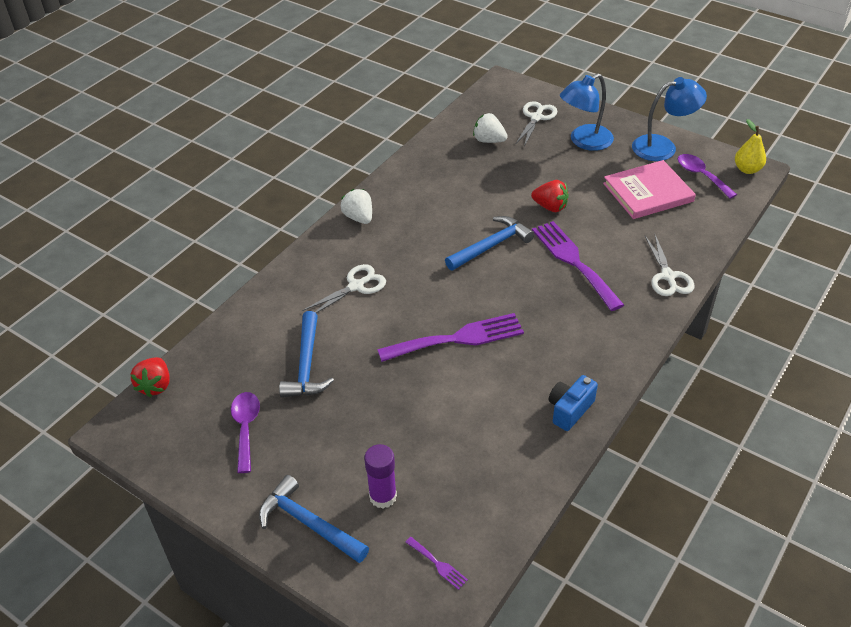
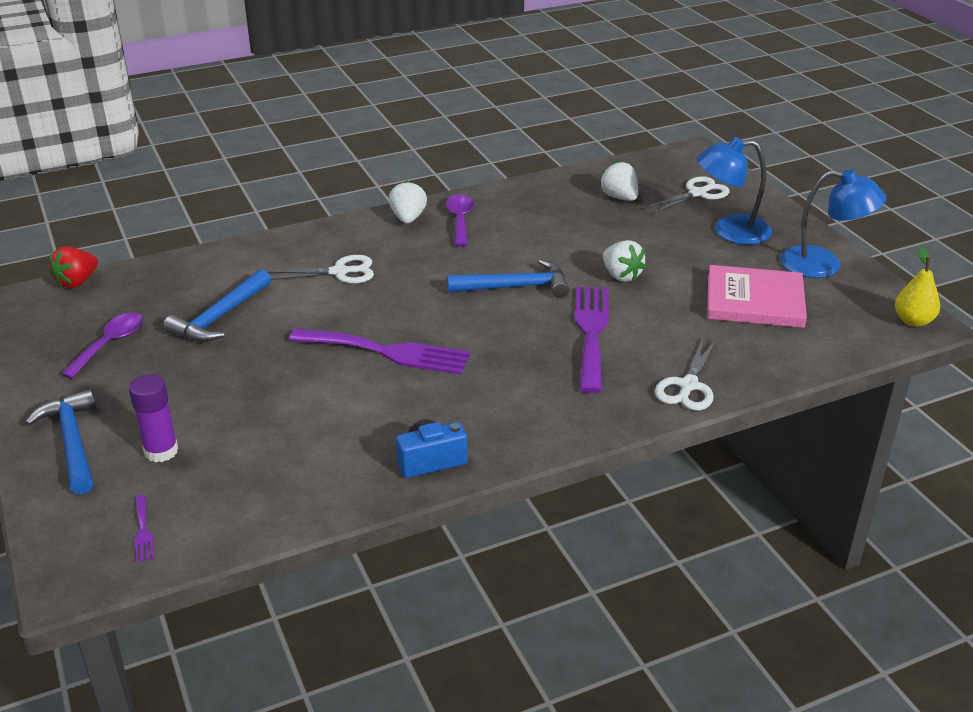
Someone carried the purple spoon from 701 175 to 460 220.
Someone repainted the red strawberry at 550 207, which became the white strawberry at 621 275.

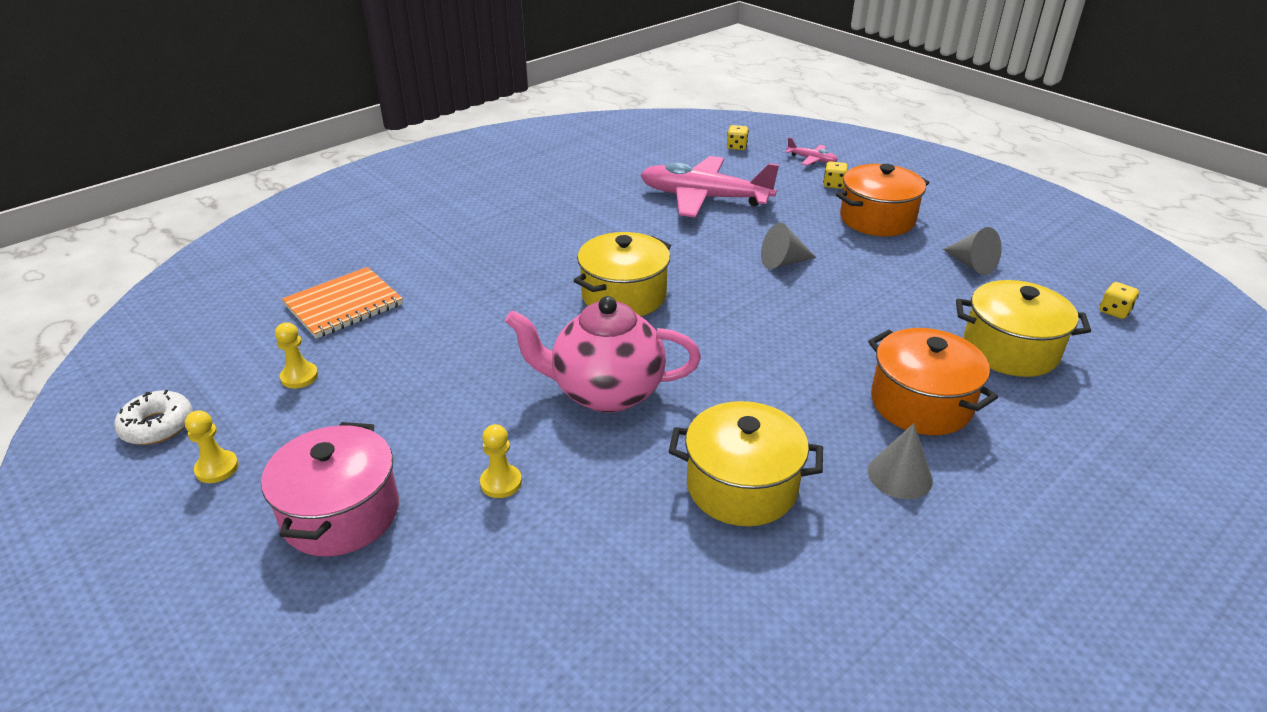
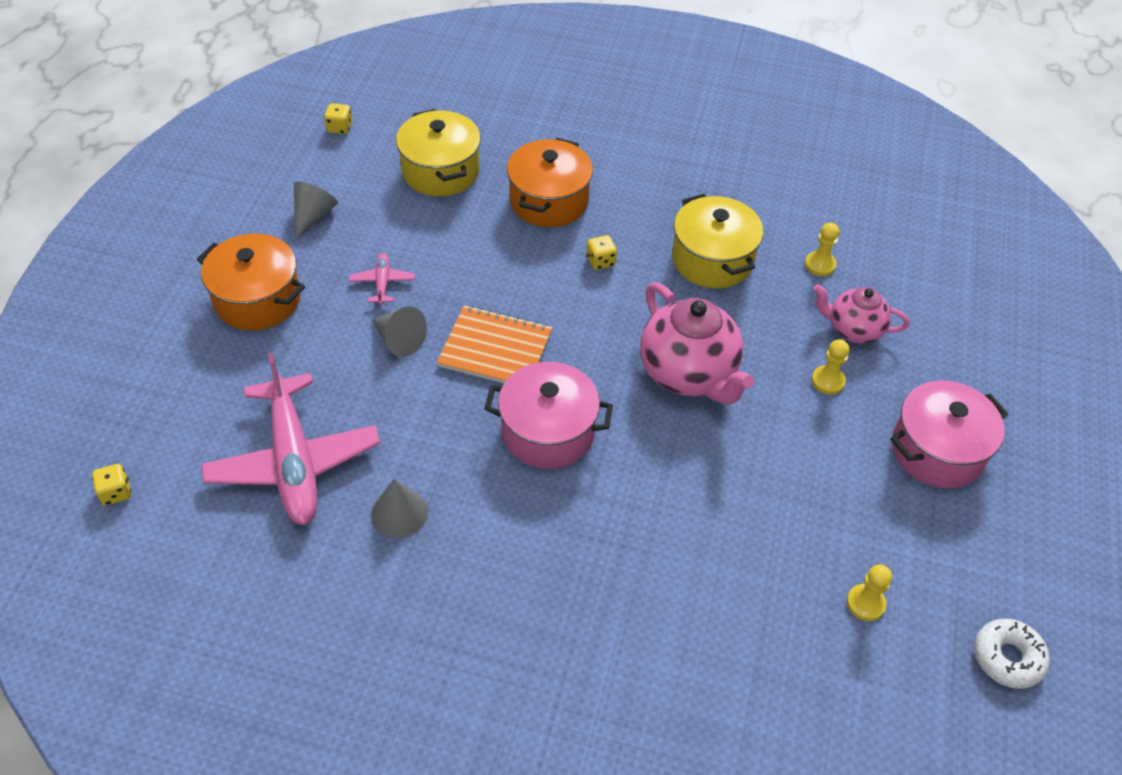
Someone put down the pink teapot at 853 329.
Someone carried the yellow pawn from 217 468 to 820 265.
Someone carried the orange notebook from 344 305 to 495 349.
Someone carried the pink plane from 812 159 to 382 283.
Someone carried the yellow dice from 834 185 to 601 261.
Someone carried the grey cone from 899 475 to 399 513.
Someone repainted the yellow pot at 624 295, which became the pink pot at 548 432.

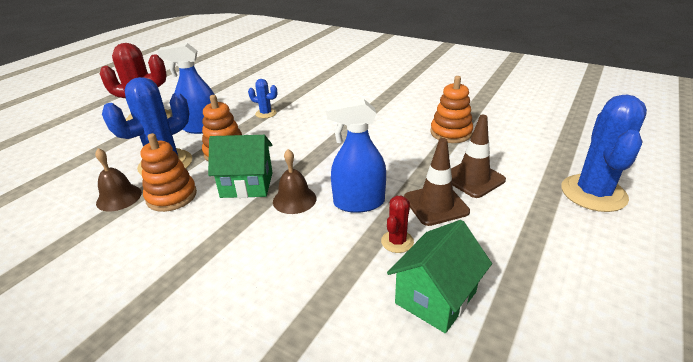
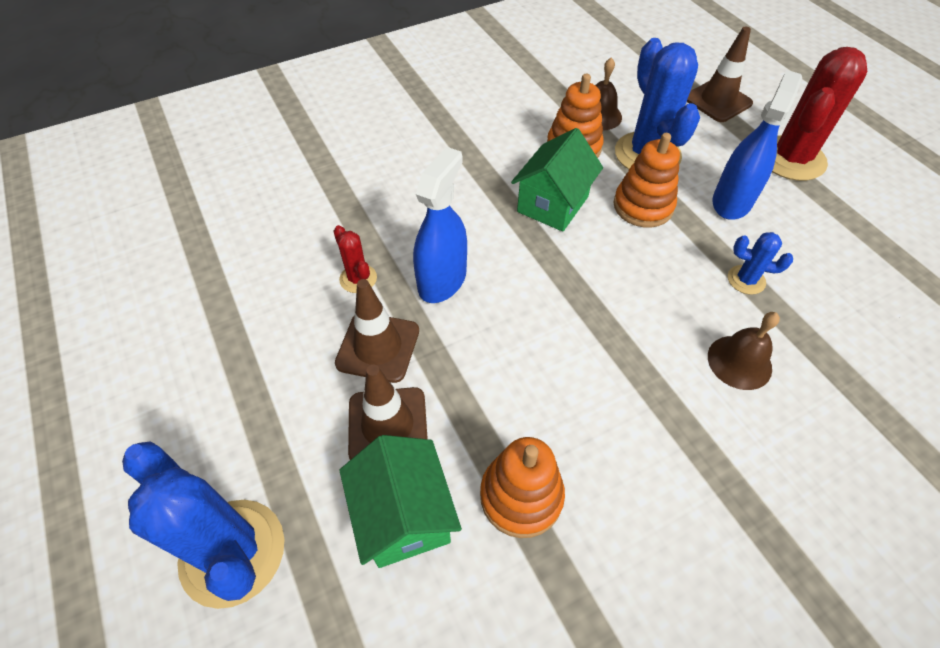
Someone put down the brown traffic cone at 717 101.
Someone carried the brown bell from 294 200 to 739 362.
Someone carried the green house from 435 297 to 404 516.
Someone rotated the blue cactus at 266 113 by 60 degrees clockwise.

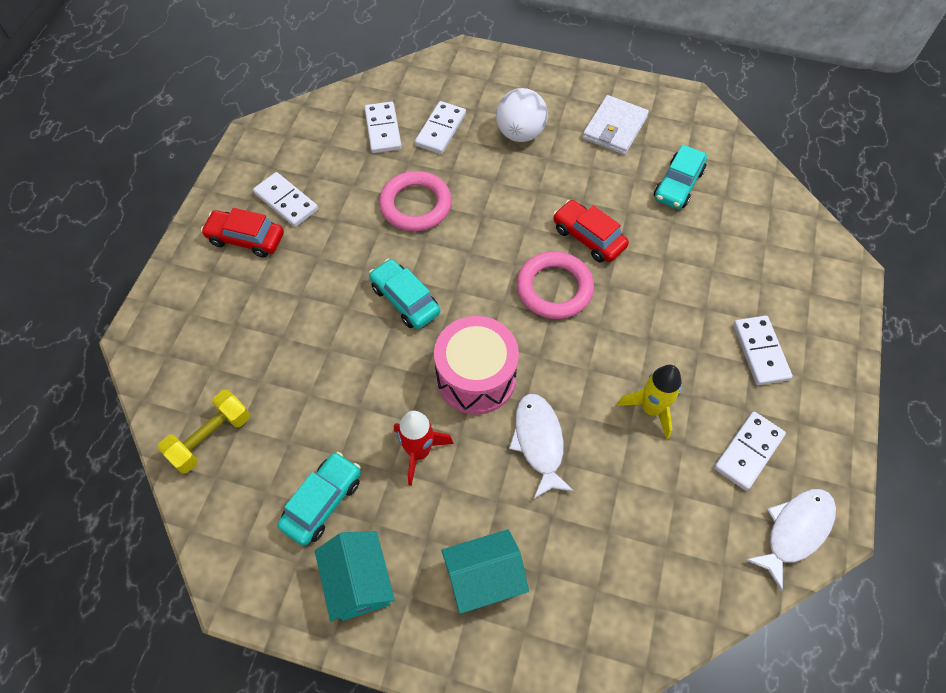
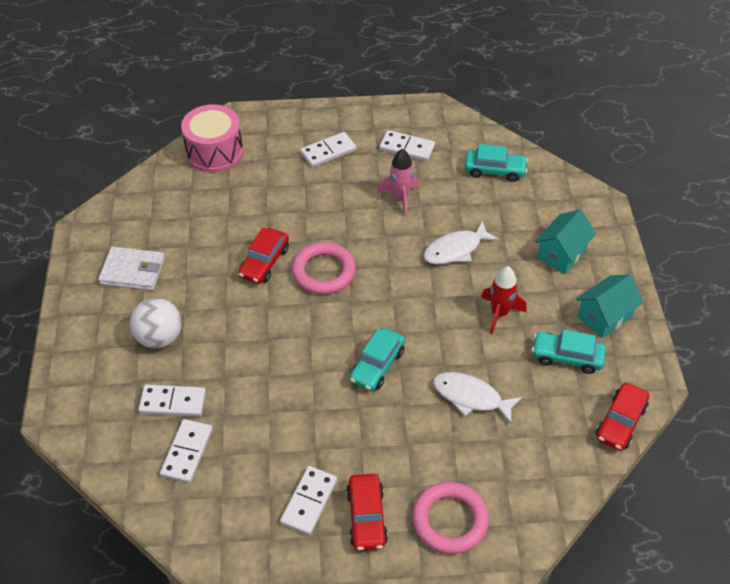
Someone took away the yellow dumbbell at 211 438.
Someone put down the red car at 620 422.
Someone carried the pink ring from 415 205 to 450 520.
Someone carried the pink drum from 476 377 to 215 152.
Someone carried the turquoise car from 678 185 to 494 170.
Someone carried the white fish from 794 531 to 471 397.
Someone repainted the yellow rocket at 651 409, which became the pink rocket at 400 198.
Someone rotated the white domino at 383 129 by 45 degrees counterclockwise.
Someone rotated the turquoise house at 484 578 by 75 degrees clockwise.

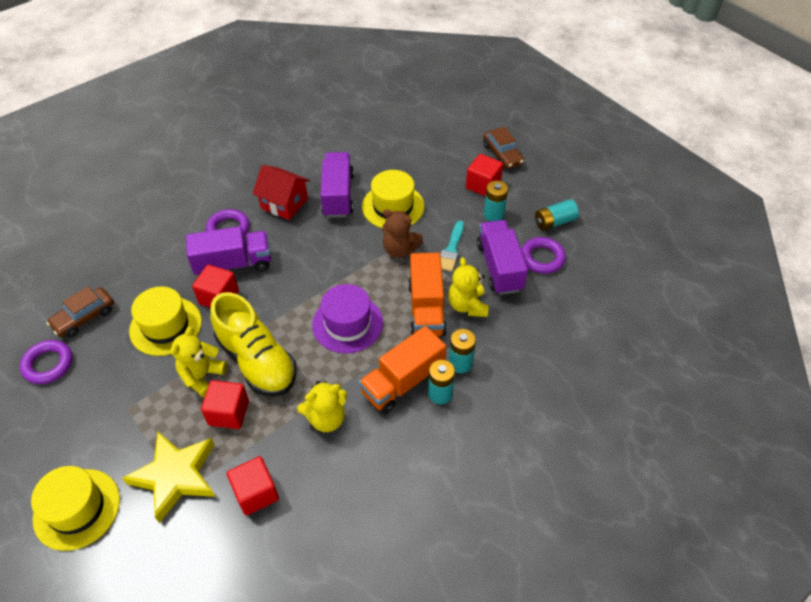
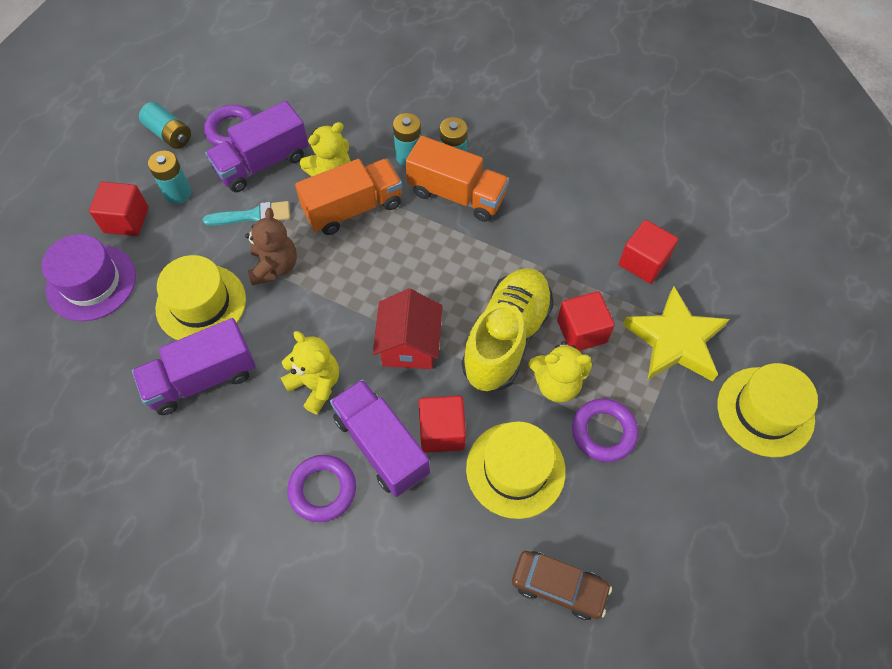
Someone took away the brown car at 502 154.
Someone carried the purple ring from 48 364 to 603 432.
Someone carried the red house from 284 203 to 409 345.
Someone carried the yellow teddy bear from 326 418 to 316 385.
Someone carried the purple hat from 347 323 to 91 282.

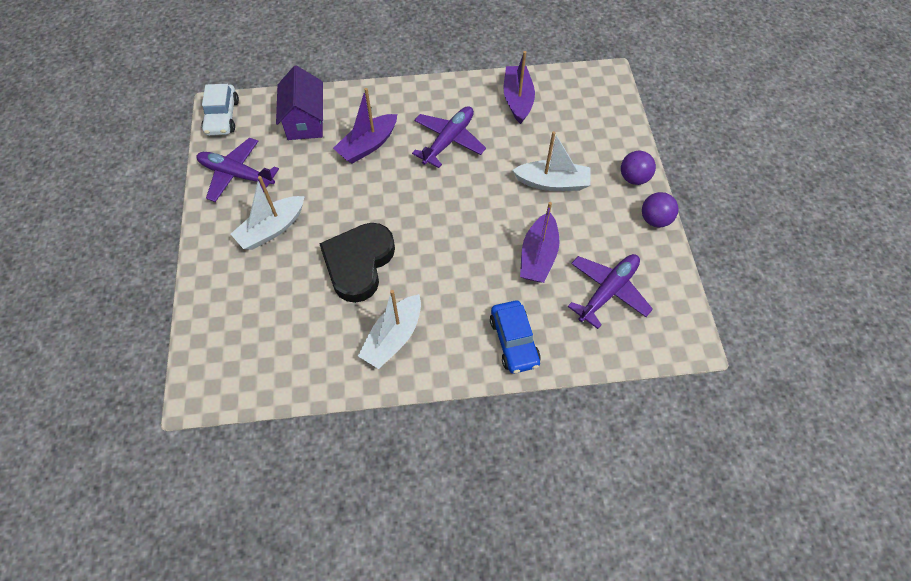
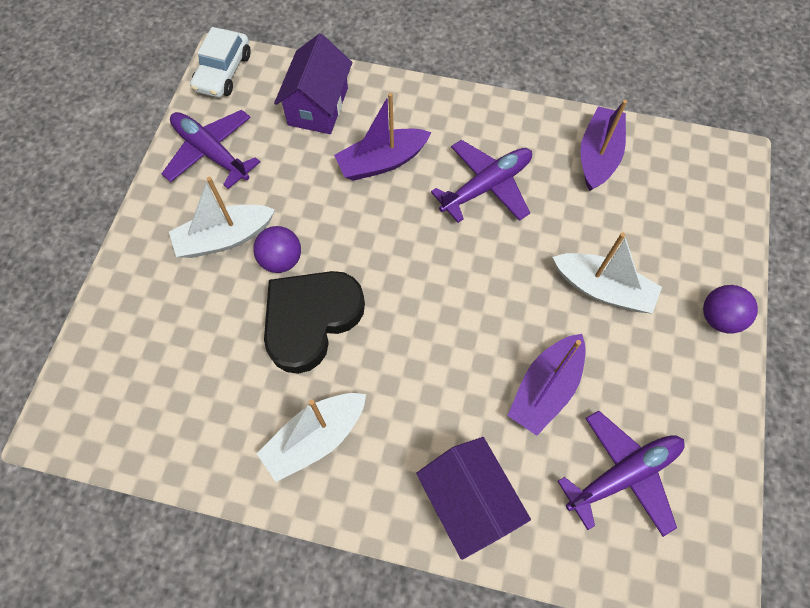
Someone carried the purple ball from 655 219 to 281 260.
Someone swapped the blue car at 514 341 for the purple house at 468 501.

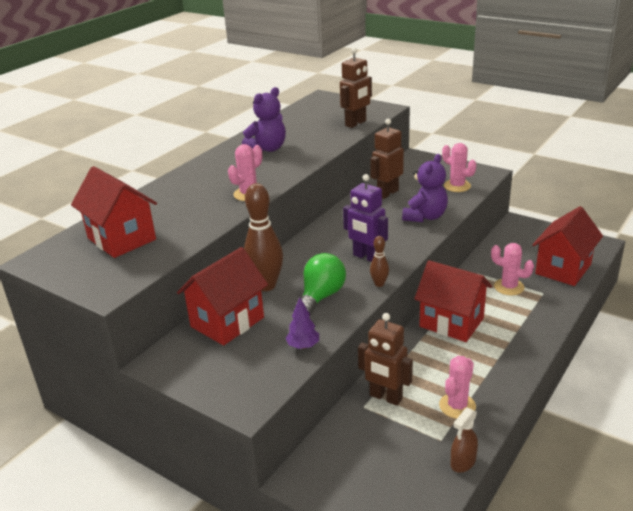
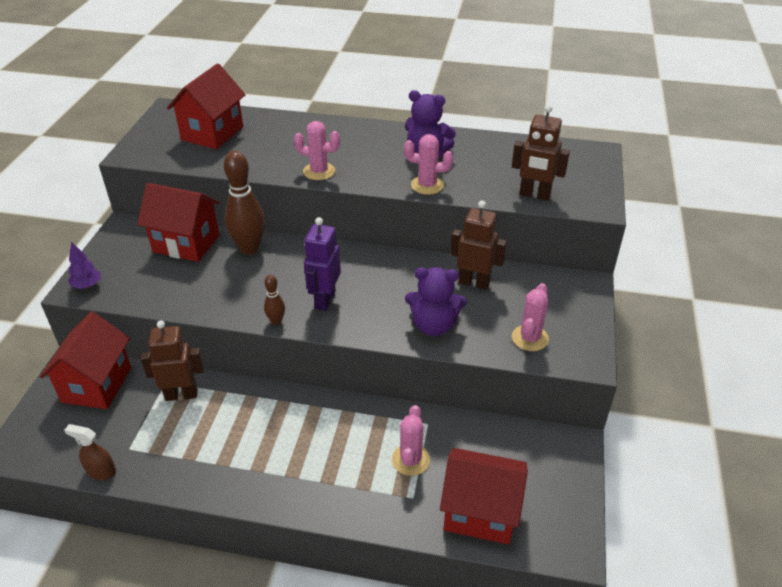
Someone took away the green light bulb at 321 297.
Someone carried the purple tree from 303 346 to 87 285.
Someone carried the red house from 451 322 to 97 384.
Someone carried the pink cactus from 457 406 to 427 185.
Someone rotated the brown robot at 385 397 by 75 degrees clockwise.

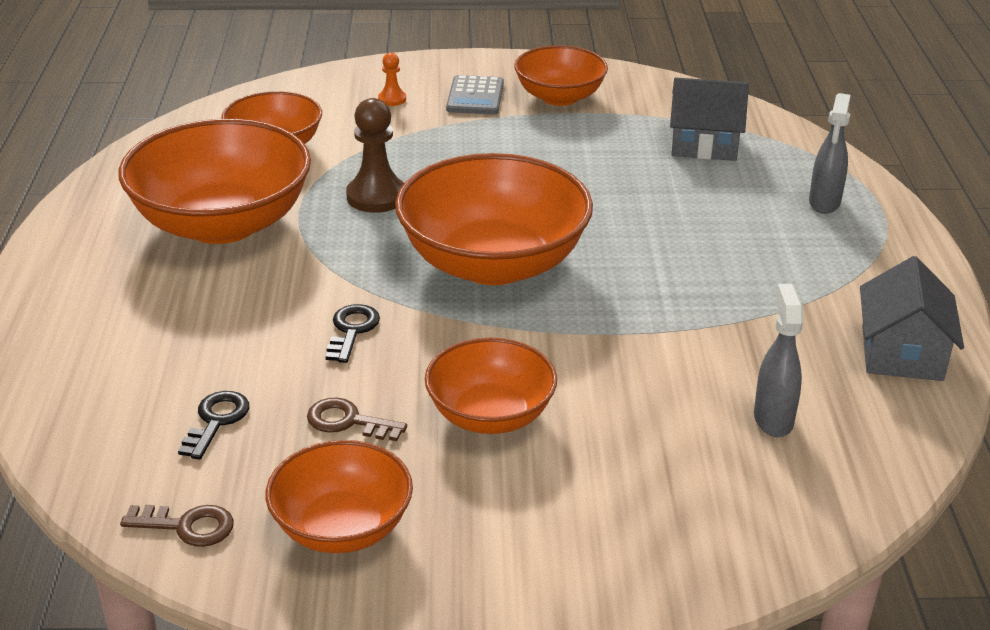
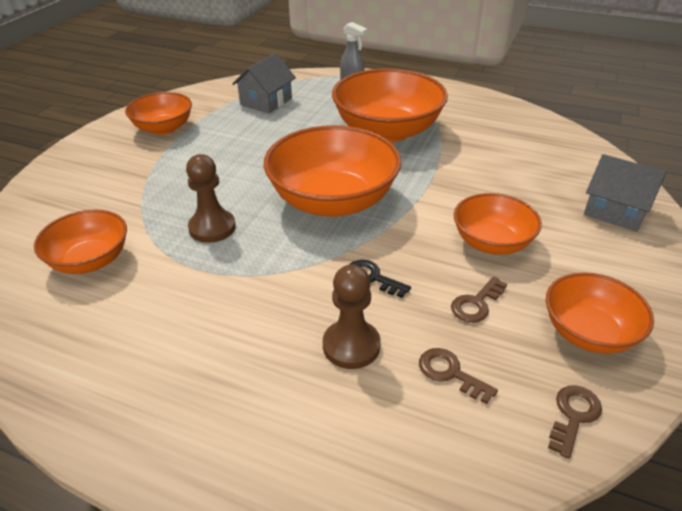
Someone took away the orange pawn at 392 99.
Someone took away the grey calculator at 475 96.
Someone took away the grey spray bottle at 773 419.
Someone put down the brown pawn at 351 346.
Someone carried the orange bowl from 222 224 to 387 131.
Someone carried the grey house from 902 353 to 615 211.
Someone repainted the black key at 216 421, which became the brown key at 450 373.

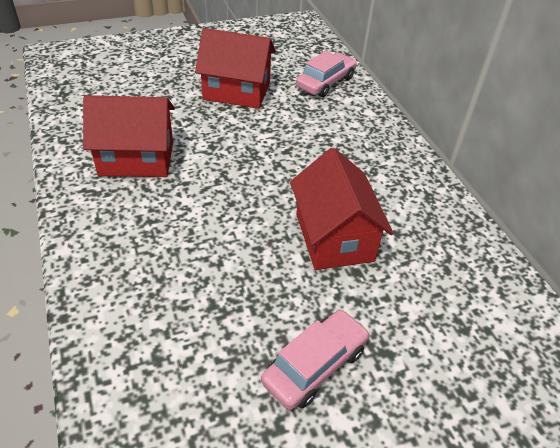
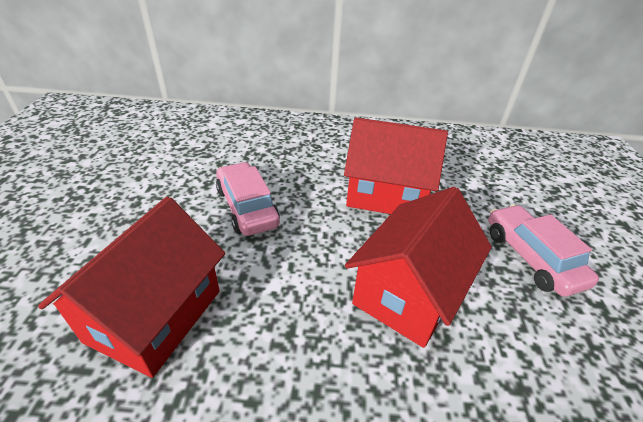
Someone carried the red house from 236 91 to 408 292.
Someone carried the pink car from 325 82 to 247 207.

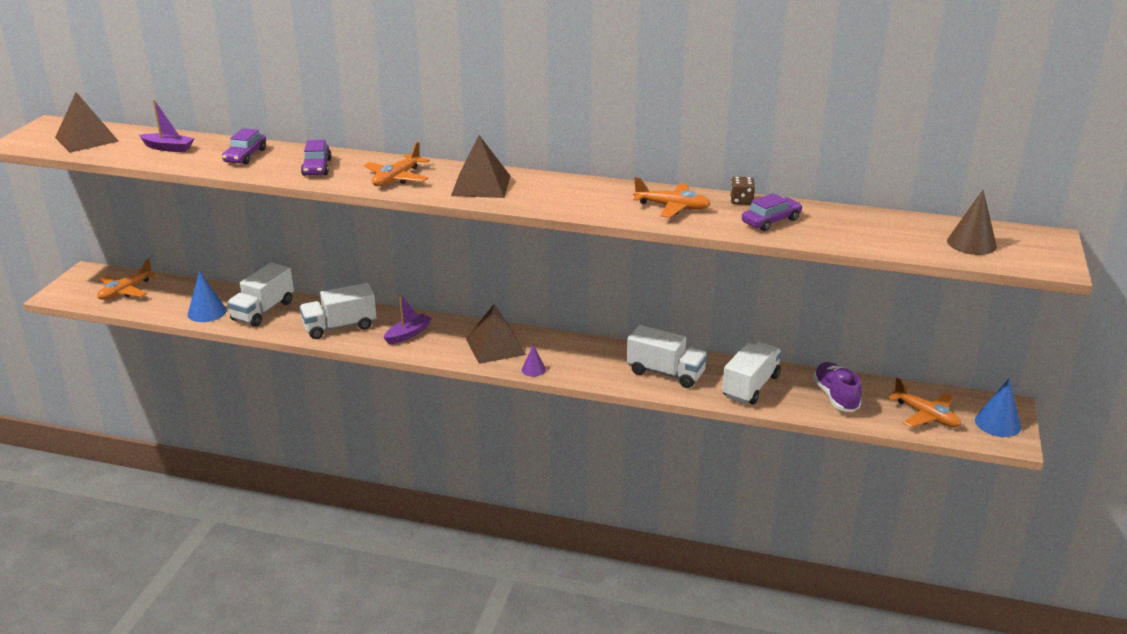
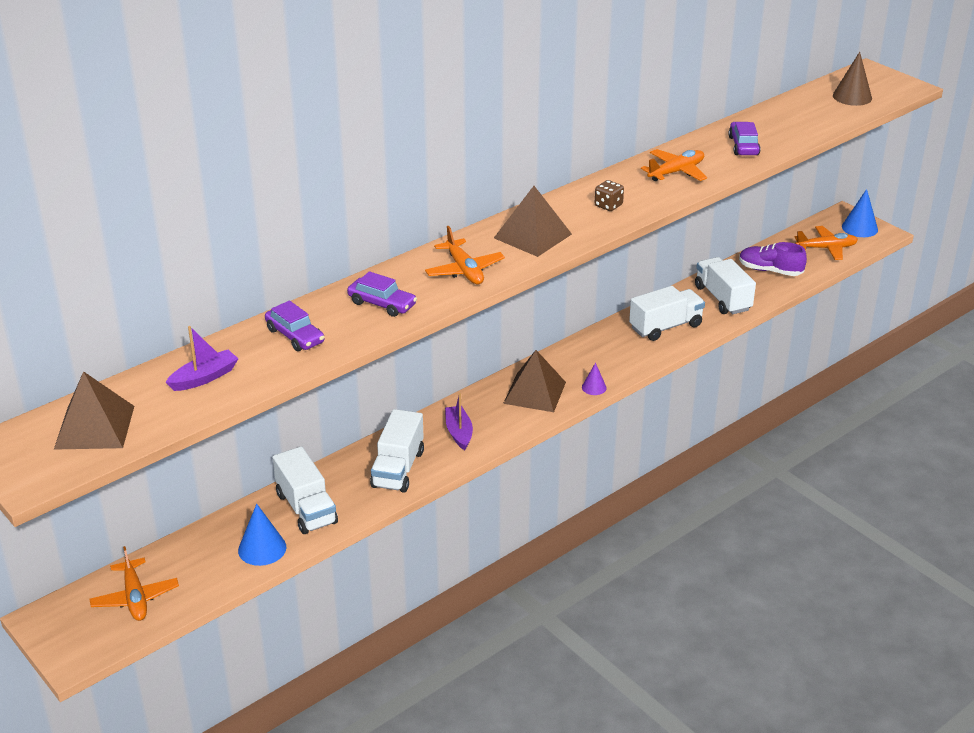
Someone carried the brown dice from 741 201 to 608 205.

